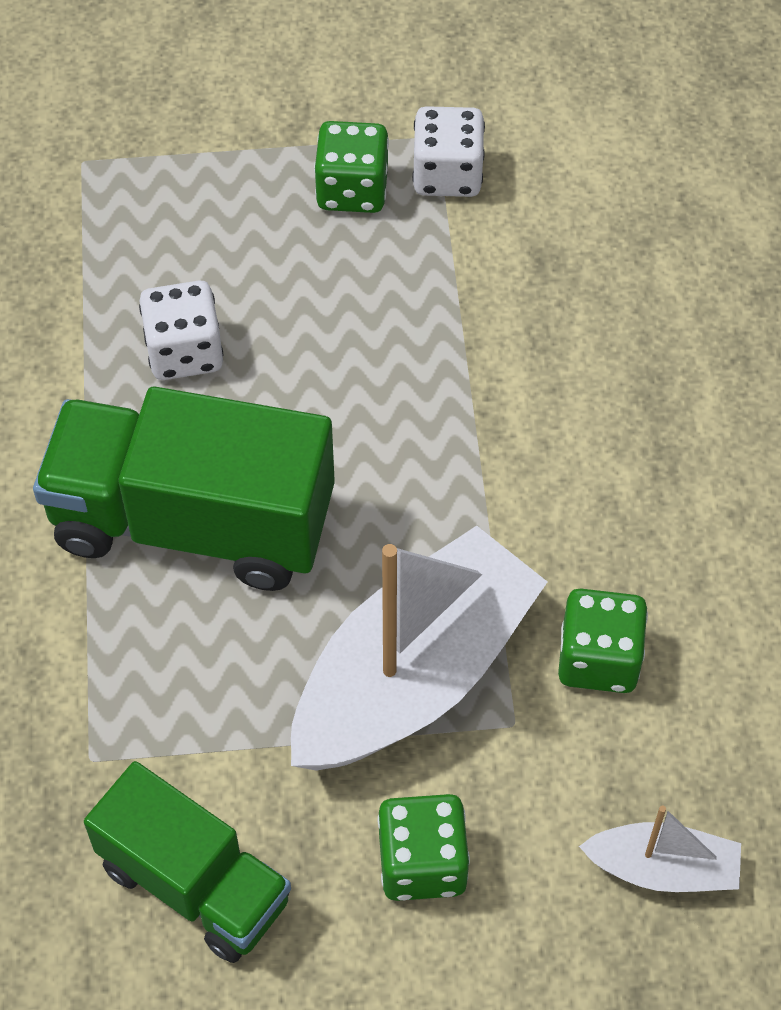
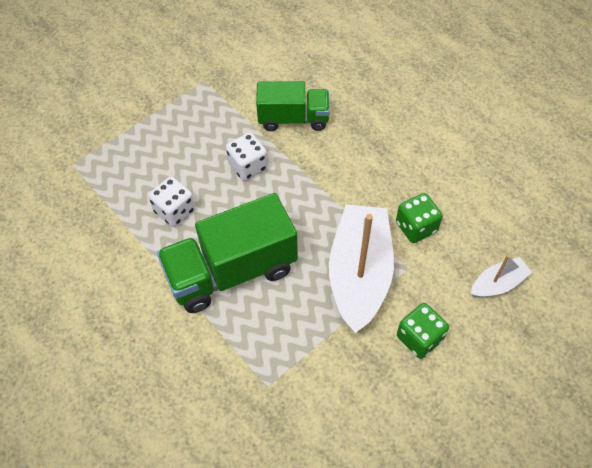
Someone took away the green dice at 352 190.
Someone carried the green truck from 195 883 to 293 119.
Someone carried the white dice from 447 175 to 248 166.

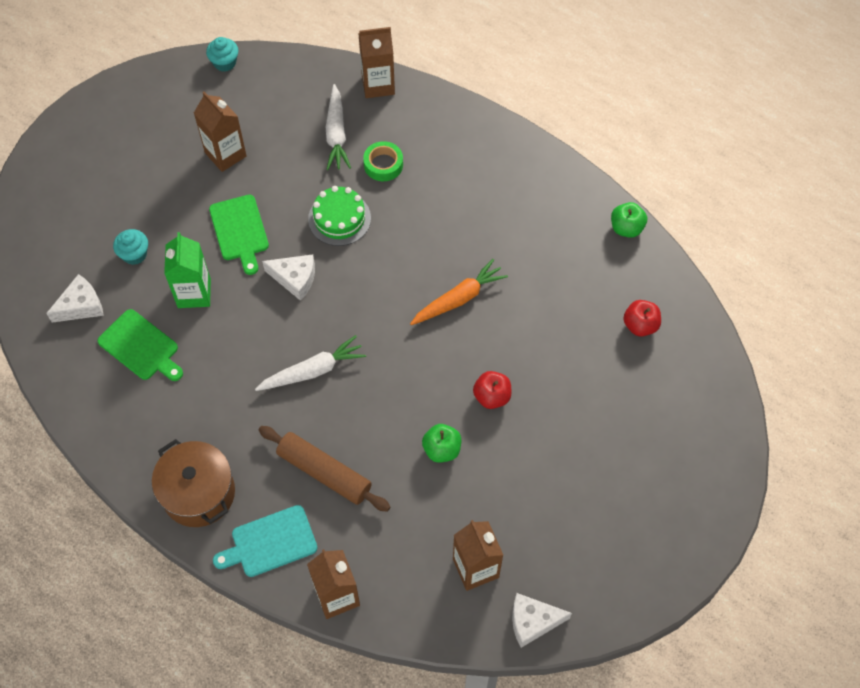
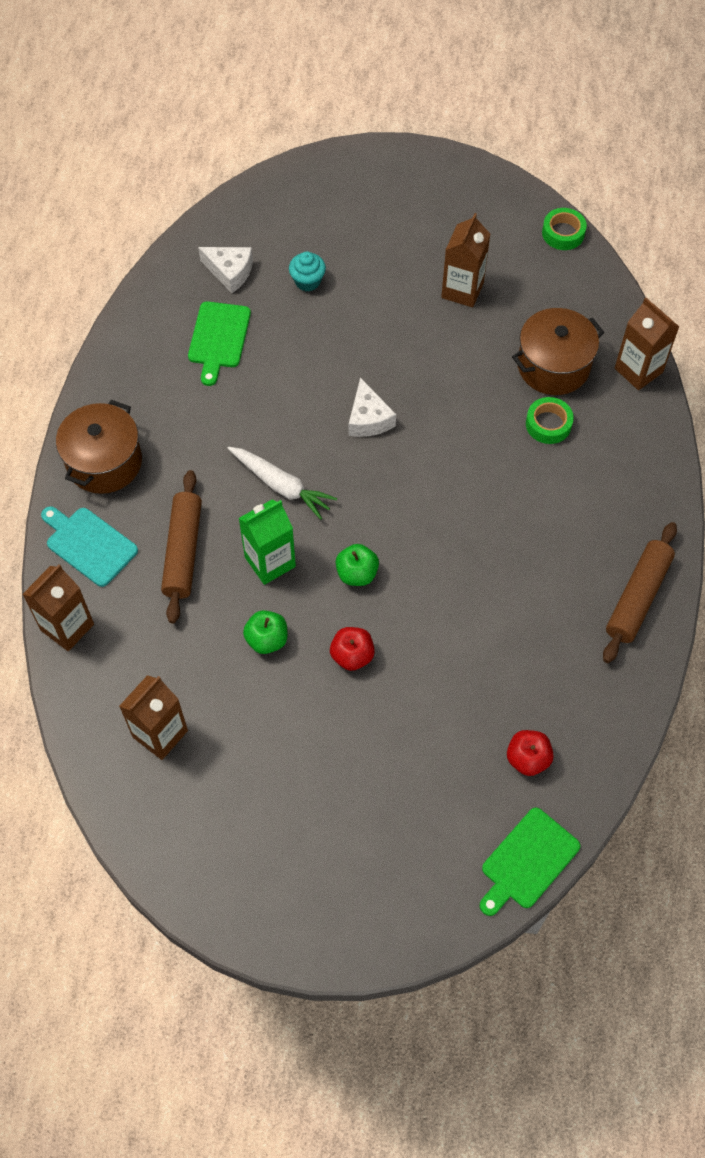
Someone took away the green cake at 339 219.
Someone took away the orange carrot at 459 299.
Someone took away the white cheese at 533 621.
Someone put down the brown rolling pin at 638 597.
Someone carried the green carton from 194 293 to 270 562.
Someone carried the green cutting board from 240 231 to 527 861.
Someone carried the green apple from 626 228 to 357 573.
Someone swapped the turquoise cupcake at 224 63 for the green tape at 563 233.
Someone swapped the white carrot at 336 134 for the brown pot at 553 366.

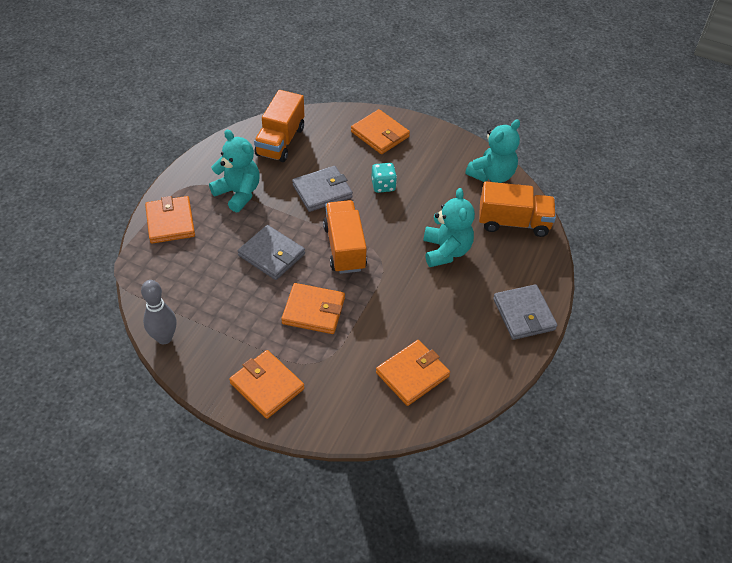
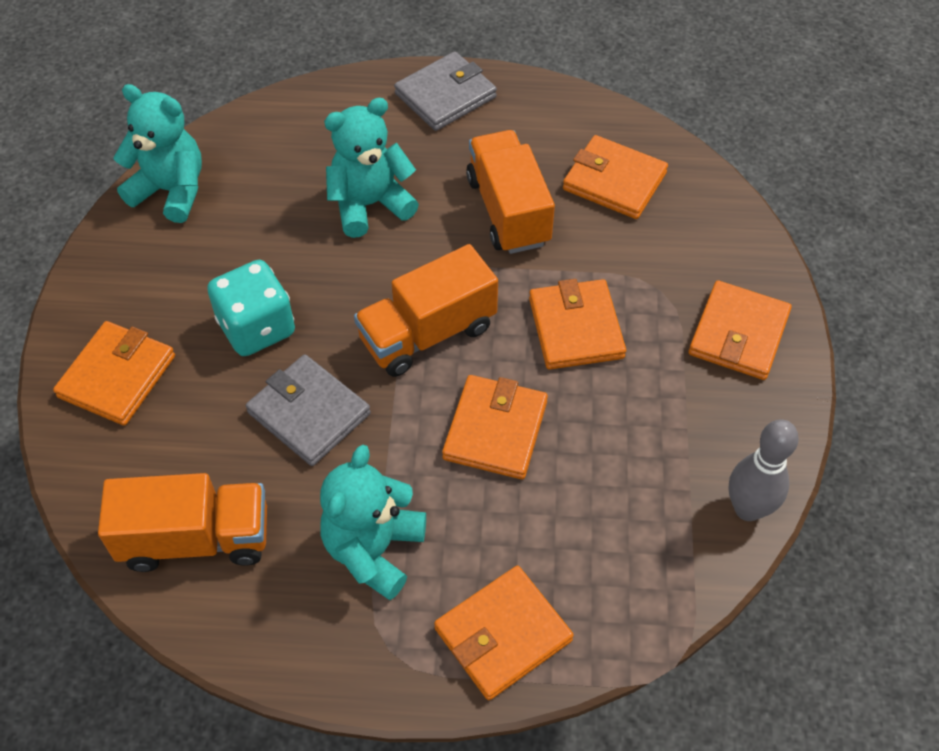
Someone carried the orange truck from 513 222 to 508 211.
Someone repainted the grey wallet at 271 255, which became the orange wallet at 495 430.
Someone scaled the turquoise dice at 383 185 by 1.53.

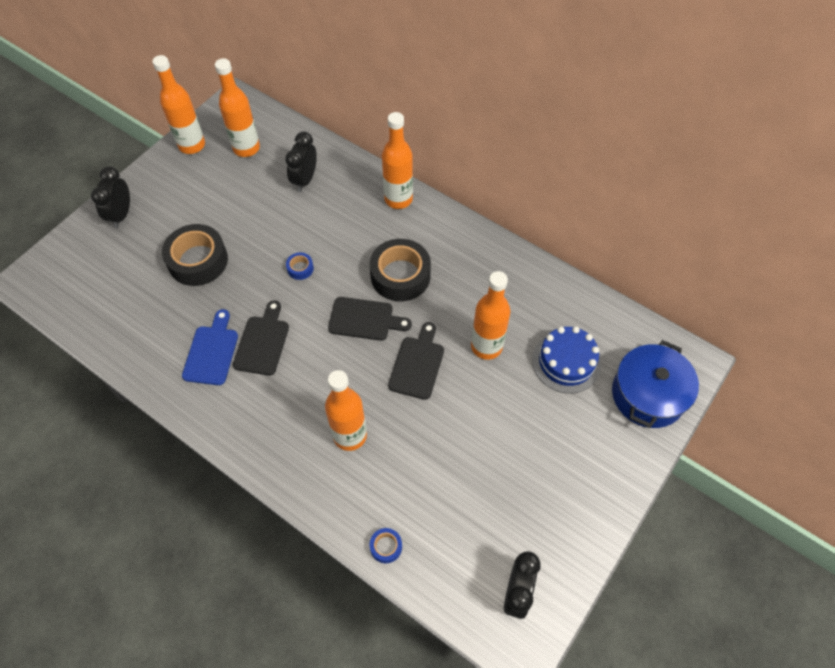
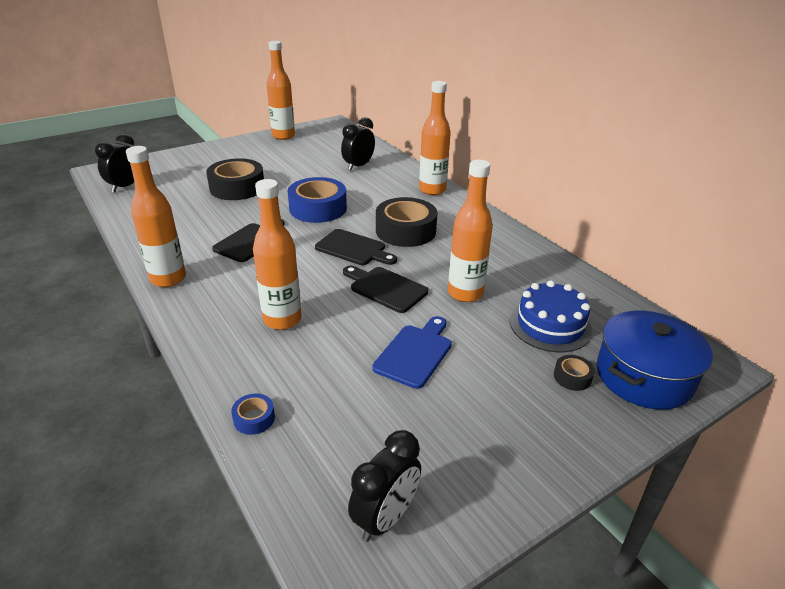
Someone put down the black tape at 572 377.
Someone carried the black clock from 121 215 to 125 186.
Someone carried the blue cutting board from 212 352 to 415 353.
Someone carried the orange bottle from 246 148 to 168 279.
Someone rotated the black cutting board at 417 364 by 90 degrees counterclockwise.
Someone scaled the blue tape at 300 268 by 2.26.

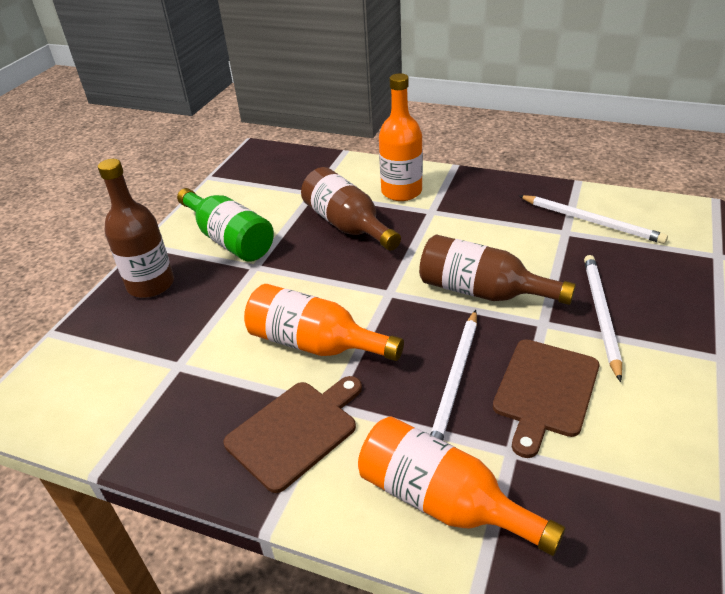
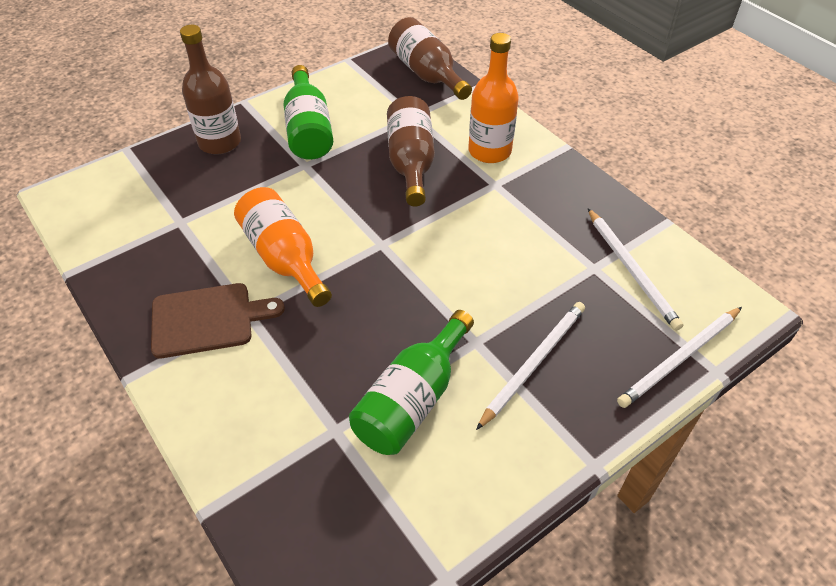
Someone took away the orange bottle at 442 501.
Someone carried the brown bottle from 482 291 to 427 74.
Someone carried the white pencil from 455 381 to 679 359.
Someone swapped the brown cutting board at 545 391 for the green bottle at 412 400.

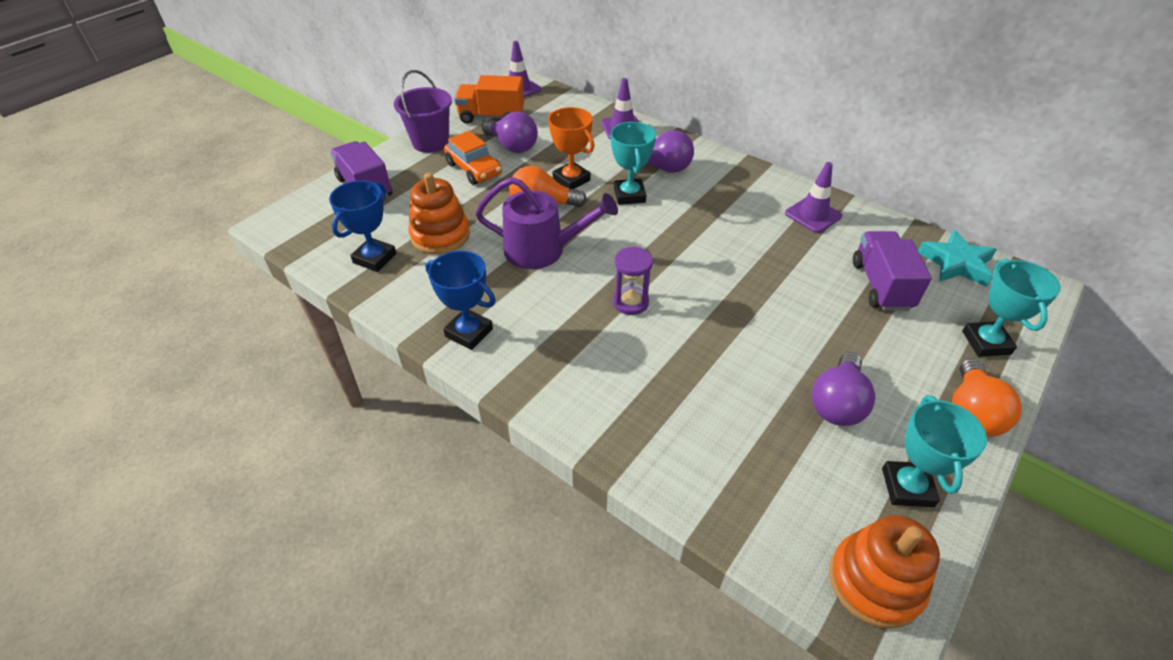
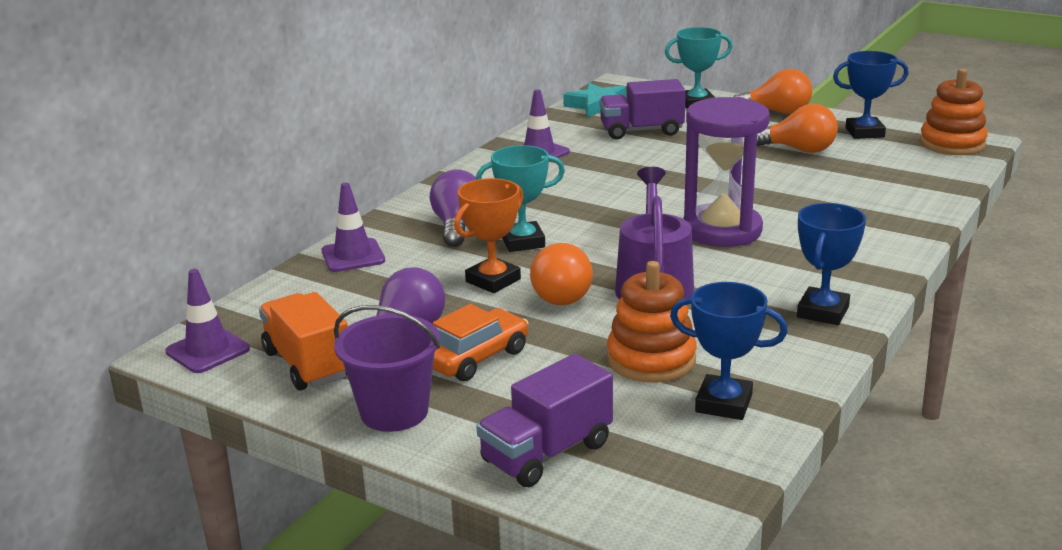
Someone repainted the purple light bulb at 837 403, which became the orange light bulb at 799 150.
Someone repainted the turquoise trophy at 907 487, which became the blue trophy at 864 132.
Someone rotated the orange truck at 491 117 by 150 degrees clockwise.
Someone scaled the purple hourglass at 630 302 by 1.95.

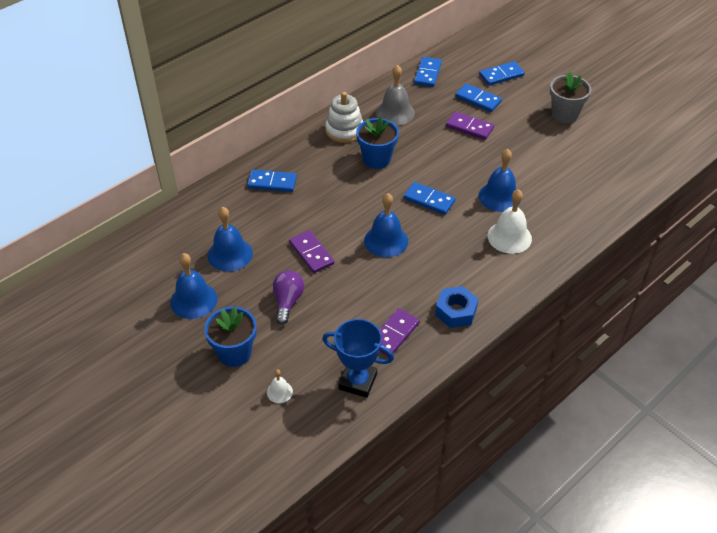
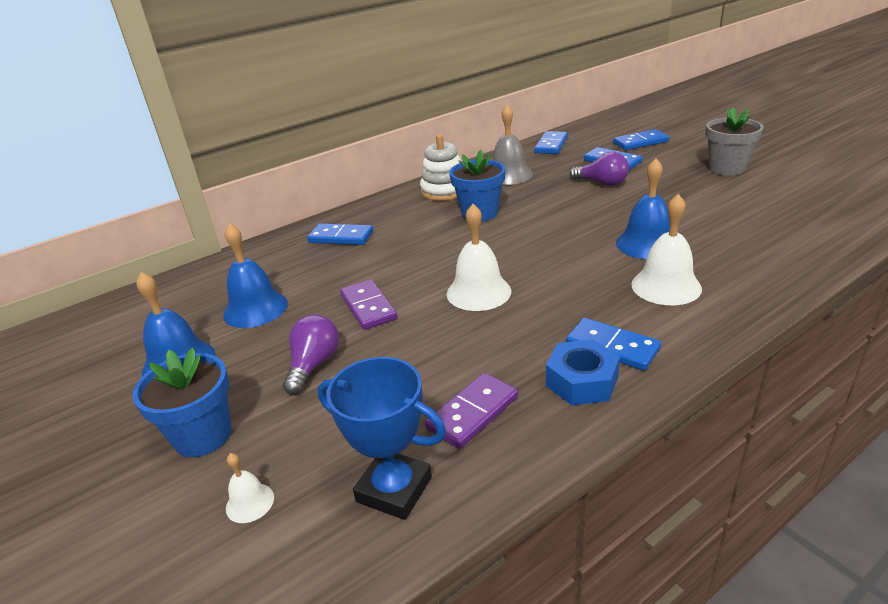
Someone carried the blue domino from 429 200 to 612 347.
Someone swapped the purple domino at 469 127 for the purple light bulb at 602 183.
Someone repainted the blue bell at 386 240, which became the white bell at 478 292.

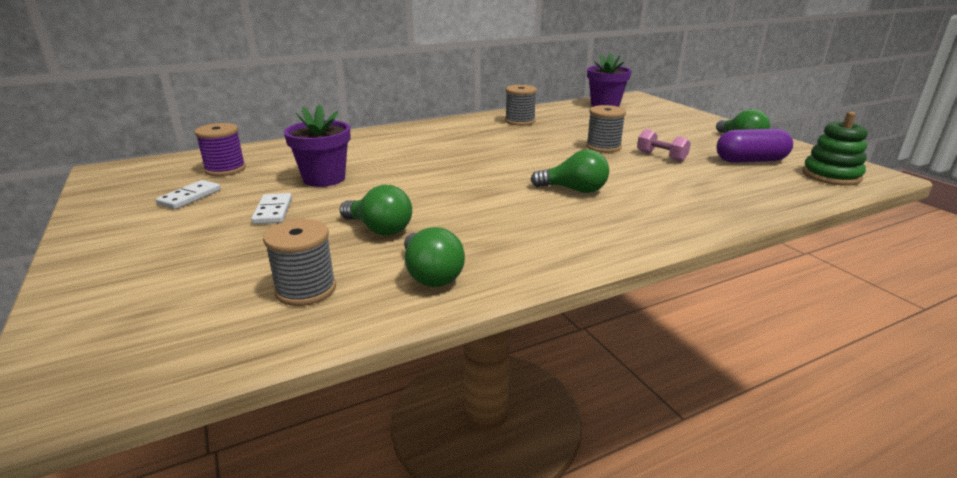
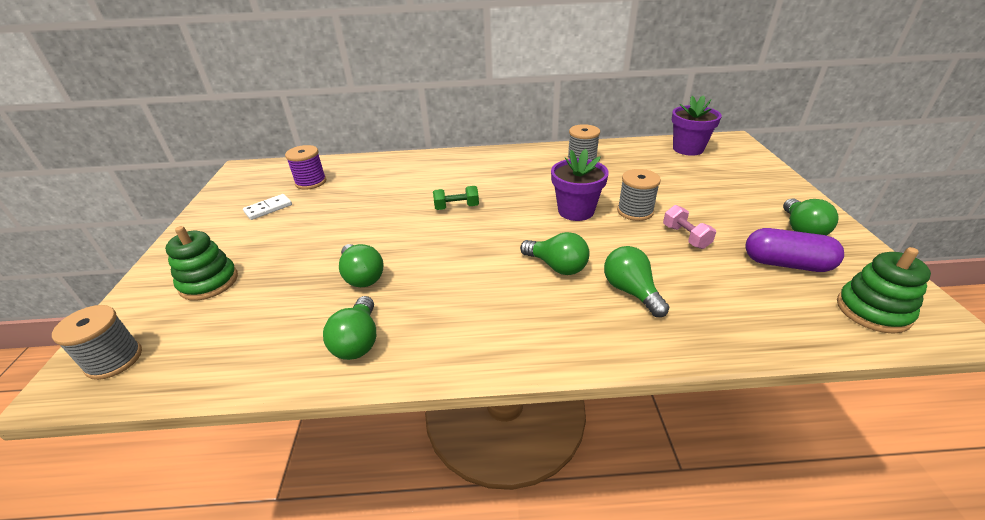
Someone took away the white domino at 273 211.
Someone put down the green stacking toy at 209 282.
Someone put down the green dumbbell at 456 207.
Someone put down the green light bulb at 631 291.
Someone carried the grey spool from 306 289 to 114 360.
Someone carried the purple flower pot from 324 178 to 576 211.

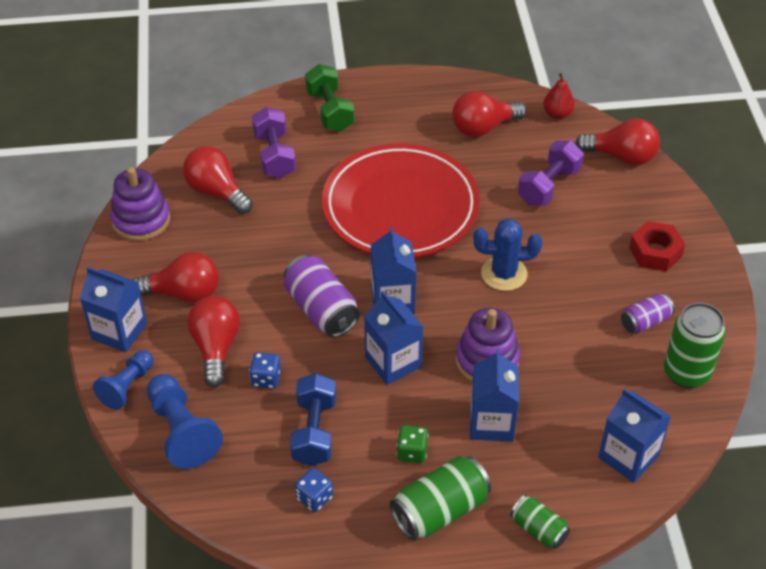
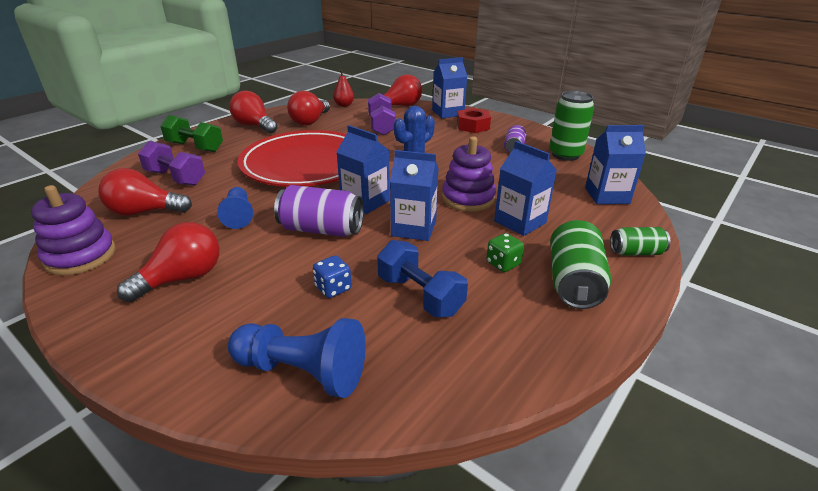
Someone took away the blue dice at 314 498.
Someone carried the blue carton from 119 331 to 448 113.
Someone carried the blue pawn from 127 386 to 238 215.
Someone carried the red light bulb from 216 348 to 254 126.

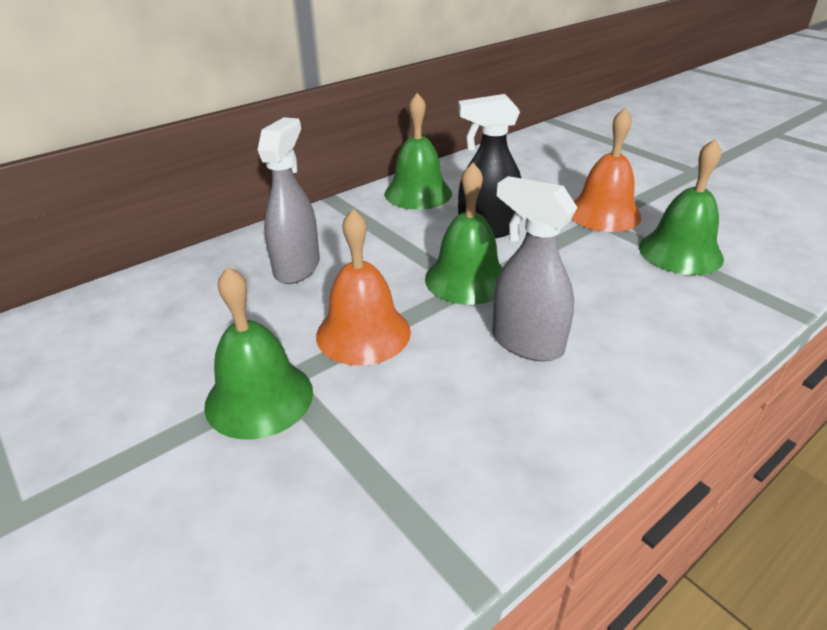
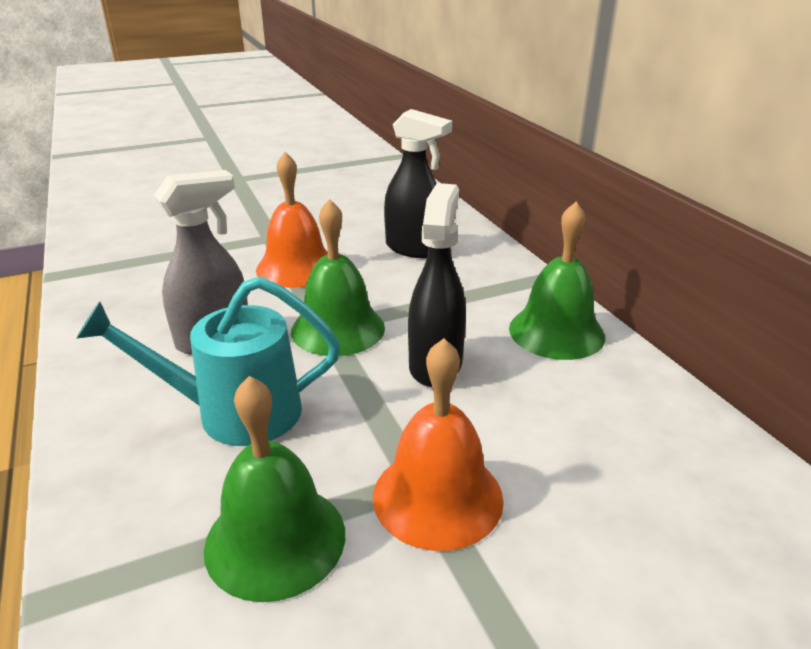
Someone took away the green bell at 259 398.
Someone put down the turquoise watering can at 233 413.
Someone repainted the grey spray bottle at 297 267, which became the black spray bottle at 414 249.

